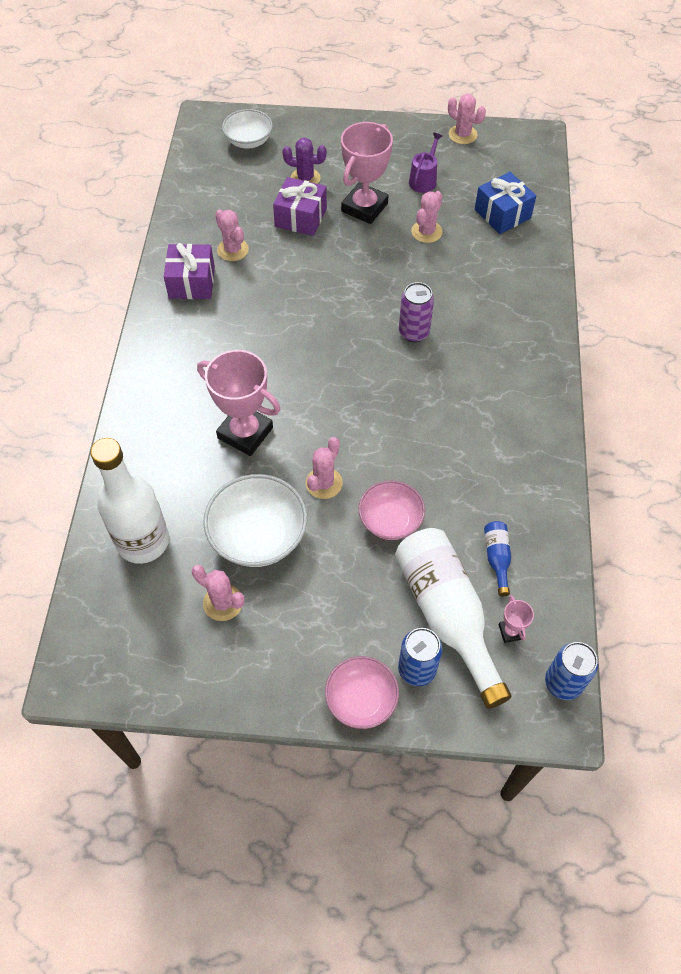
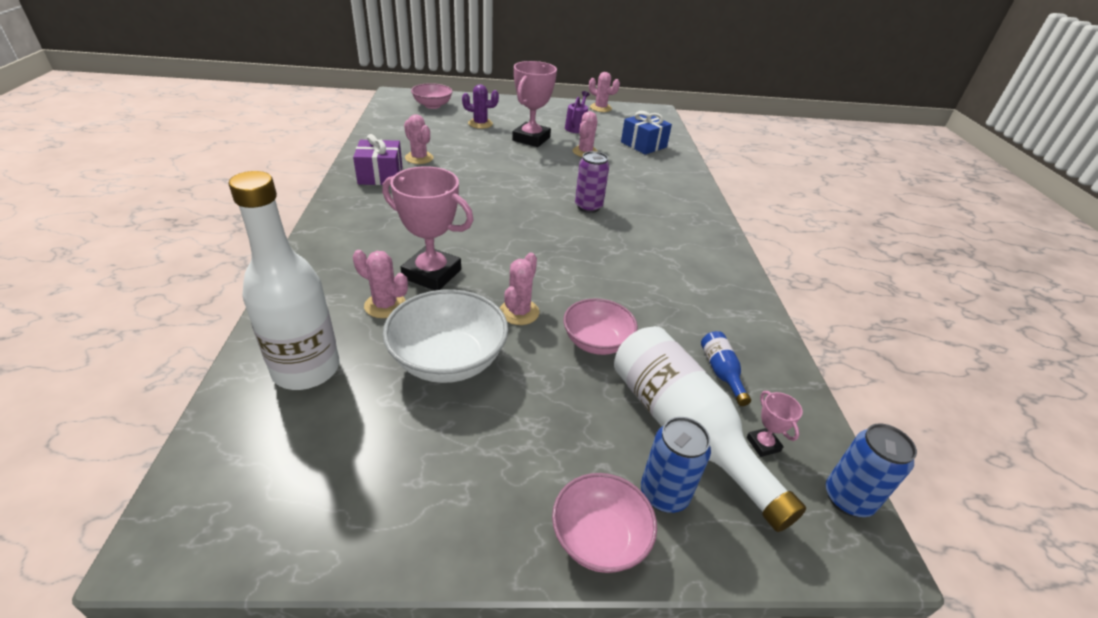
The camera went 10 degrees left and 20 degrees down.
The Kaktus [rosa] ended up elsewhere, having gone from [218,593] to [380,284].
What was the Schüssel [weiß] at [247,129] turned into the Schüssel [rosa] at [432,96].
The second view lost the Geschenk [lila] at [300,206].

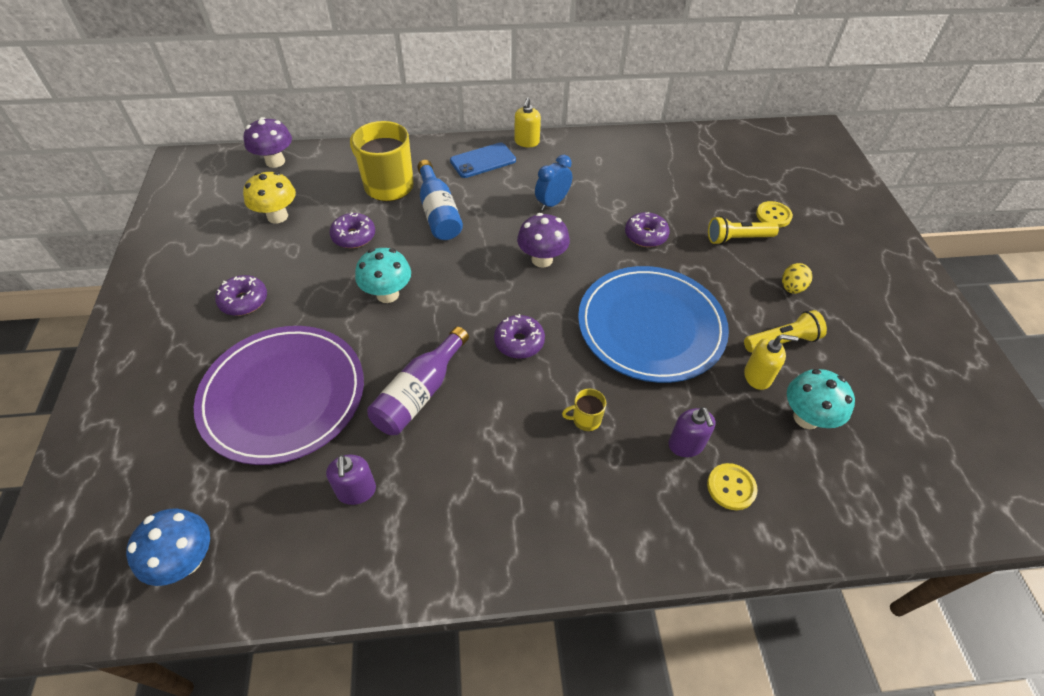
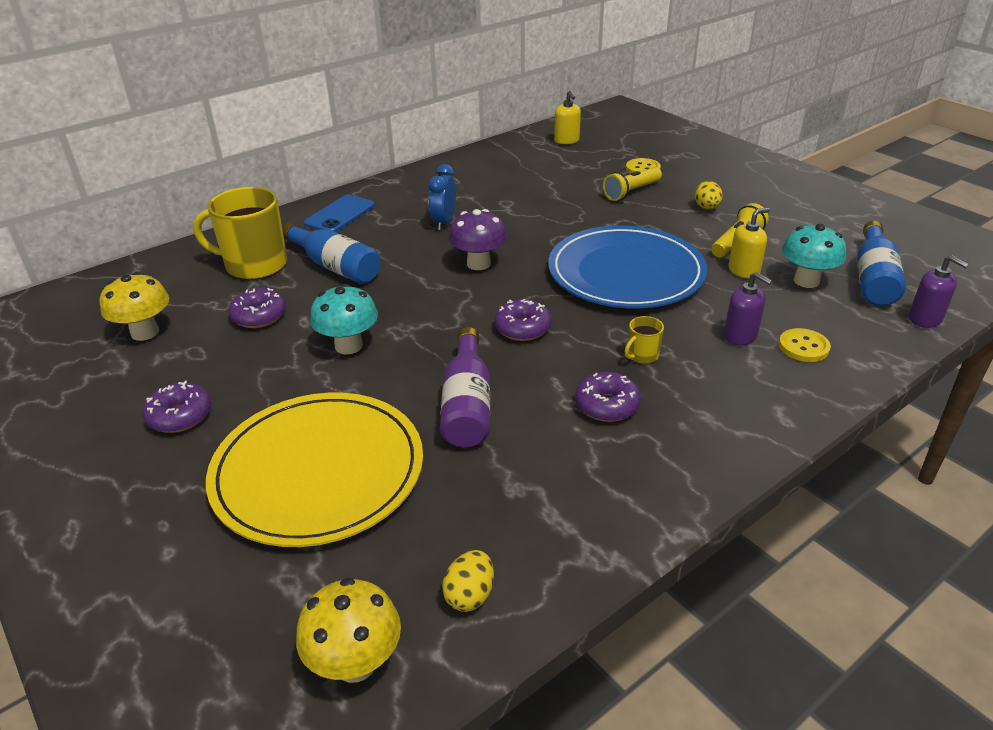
The camera went 30 degrees left and 15 degrees down.
What was the Pilz [blau] at [168,547] turned into the Pilz [gelb] at [348,630].
What was the Teller [lila] at [279,395] turned into the Teller [gelb] at [314,470].
The second view lost the Pilz [lila] at [268,142].
The Seifenspender [lila] ended up elsewhere, having gone from [351,480] to [939,291].
The Seifenspender [gelb] ended up elsewhere, having gone from [527,122] to [567,117].
The Donut [lila] ended up elsewhere, having gone from [647,229] to [608,397].
The second view gained the Ei [gelb] at [468,581].
The second view gained the Flasche [blau] at [881,263].

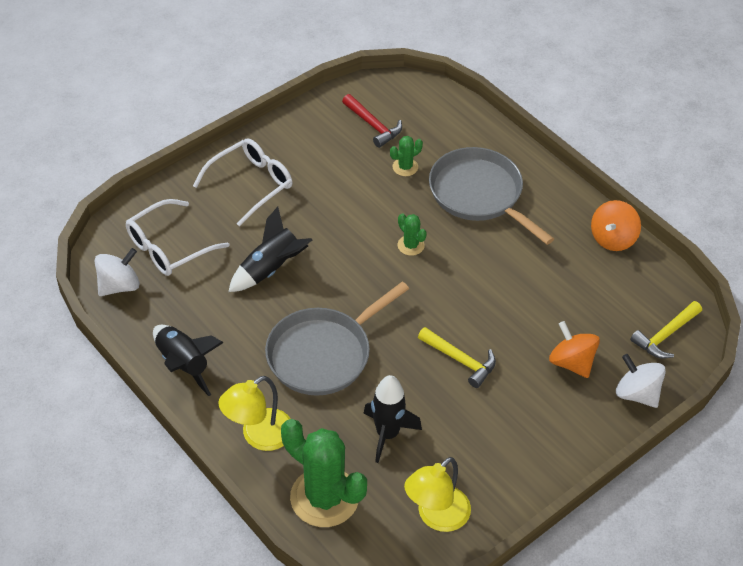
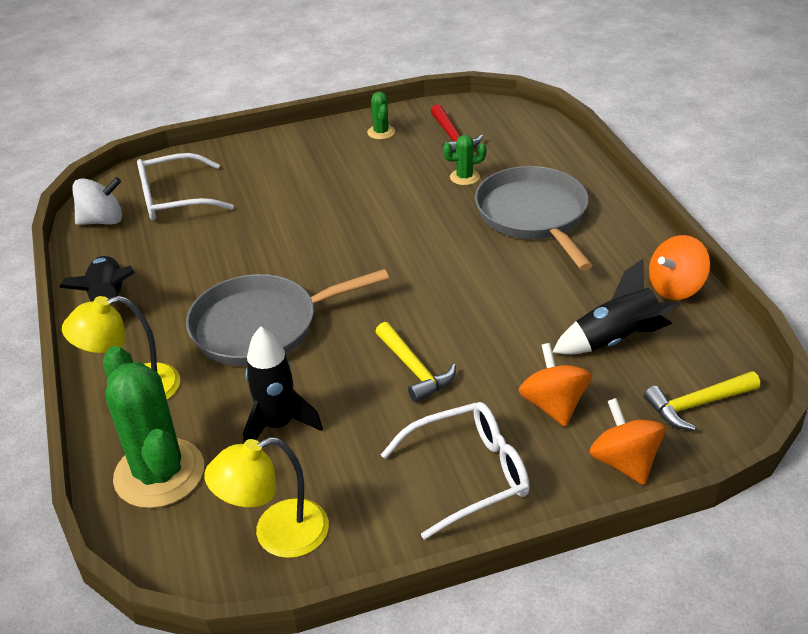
The camera went 25 degrees right and 10 degrees down.
The Brille [weiß] ended up elsewhere, having gone from [242,182] to [455,471].
The Rakete [schwarz] ended up elsewhere, having gone from [270,249] to [616,307].
The Kaktus [grün] ended up elsewhere, having gone from [412,234] to [381,116].
What was the Kreisel [weiß] at [641,381] turned into the Kreisel [orange] at [628,441].

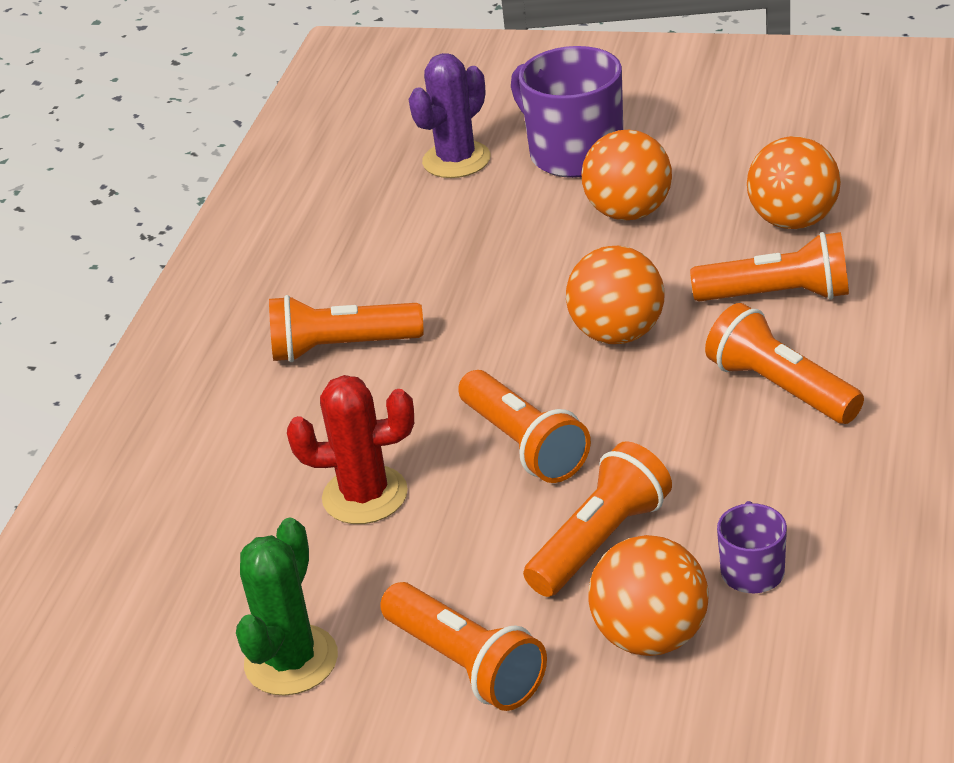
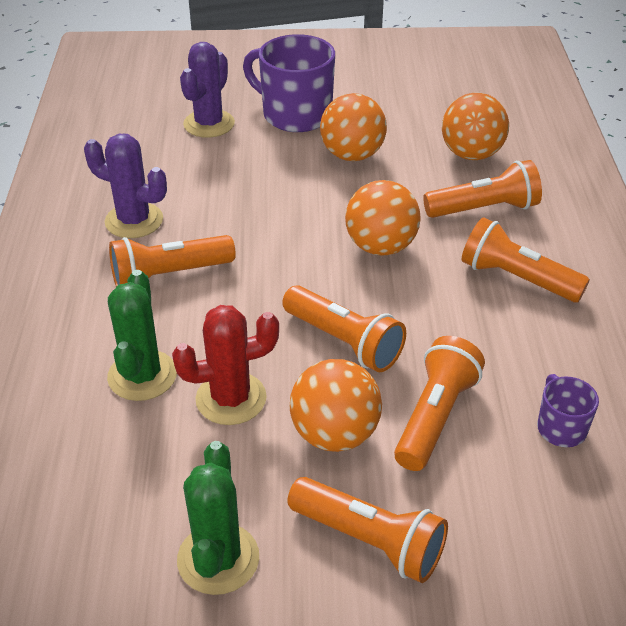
The camera went 20 degrees left and 5 degrees up.
The Ball [orange] ended up elsewhere, having gone from [649,595] to [336,405].
The second view gained the Kaktus [lila] at [125,186].
The second view gained the Kaktus [grün] at [142,335].

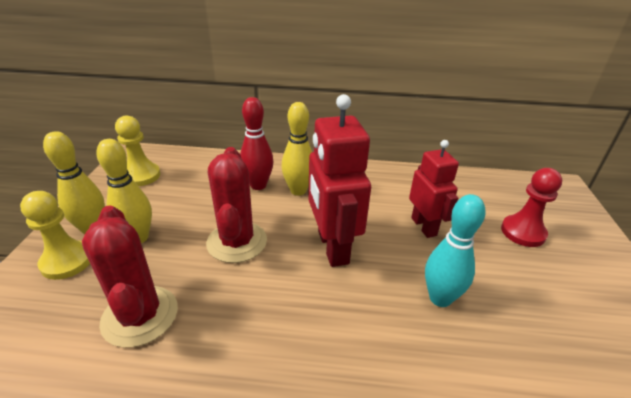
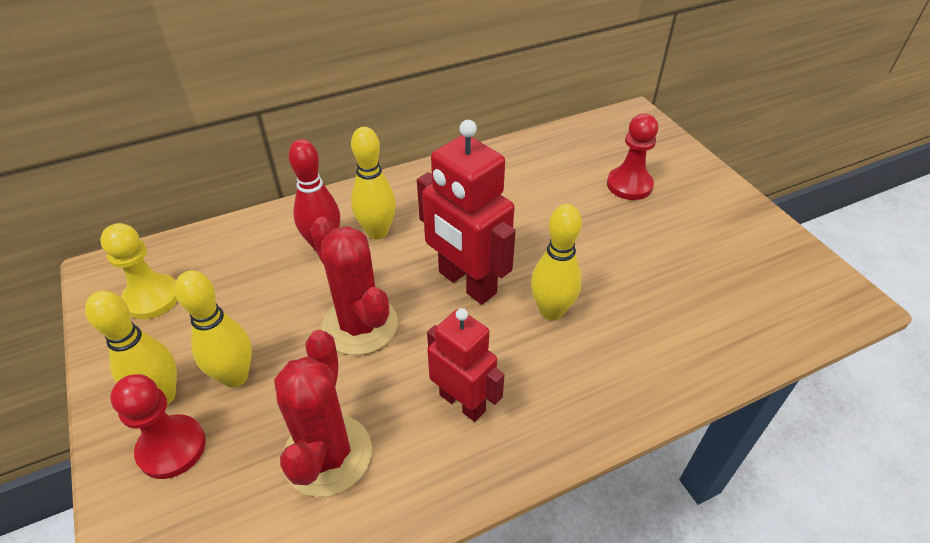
The camera went 30 degrees left and 10 degrees up.
What was the Bauer [gelb] at [55,235] turned into the Bauer [rot] at [158,426].
The Kaktus [rot] at [130,276] ended up facing another way, 60 degrees clockwise from before.
The Roboter [rot] ended up elsewhere, having gone from [434,189] to [465,365].
The second view lost the Bowlingkegel [türkis] at [455,250].
The second view gained the Bowlingkegel [gelb] at [556,262].

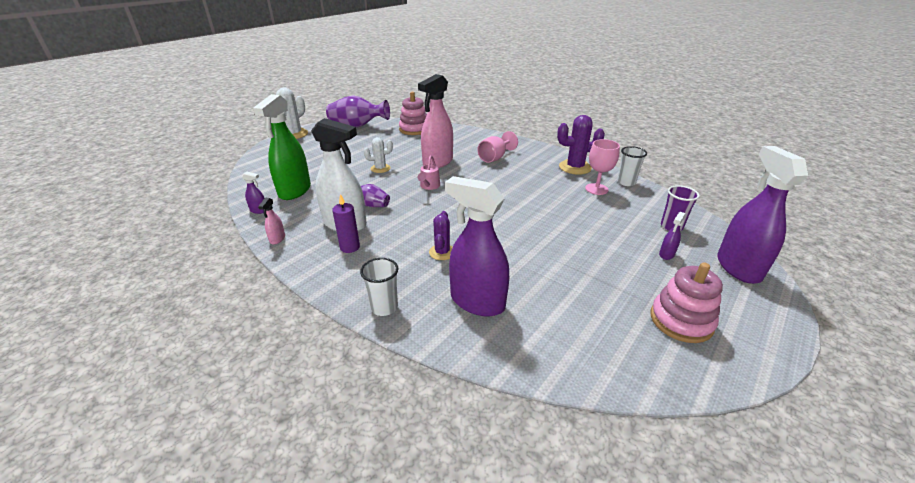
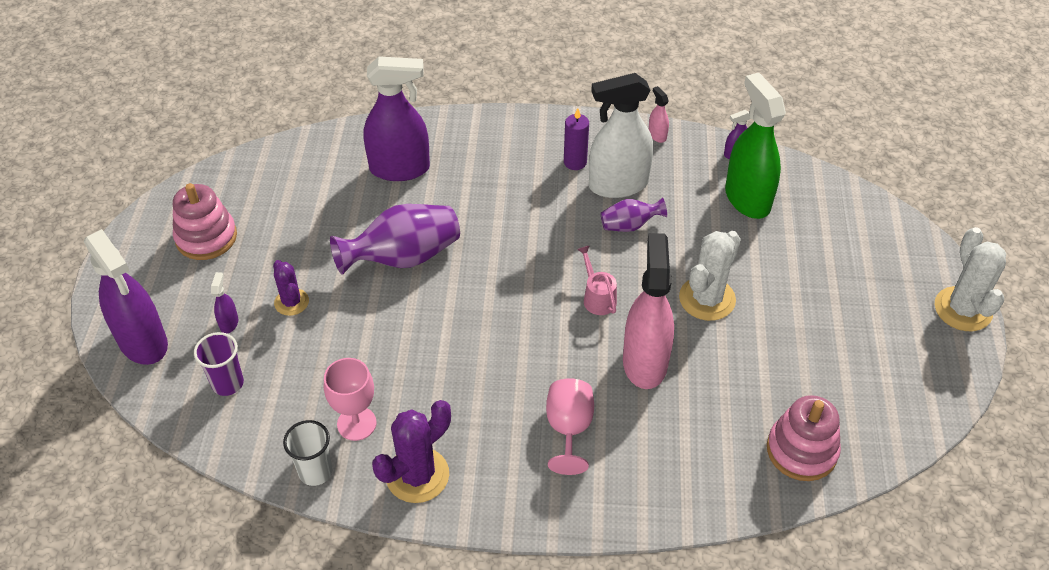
The camera went 145 degrees right and 15 degrees up.
The Vase [lila] ended up elsewhere, having gone from [358,112] to [395,239].
The second view lost the Becher [weiß] at [379,287].
The size of the Kaktus [weiß] at [378,155] changed by a factor of 1.63.
The Kaktus [lila] ended up elsewhere, having gone from [441,235] to [291,288].

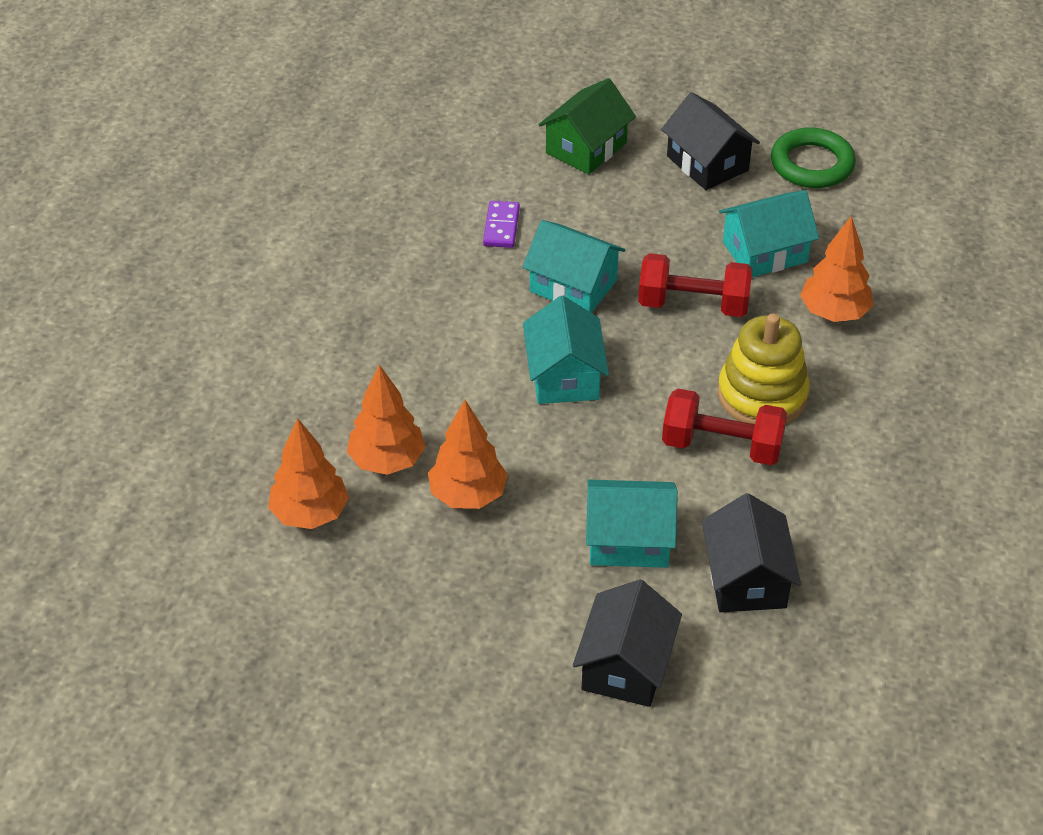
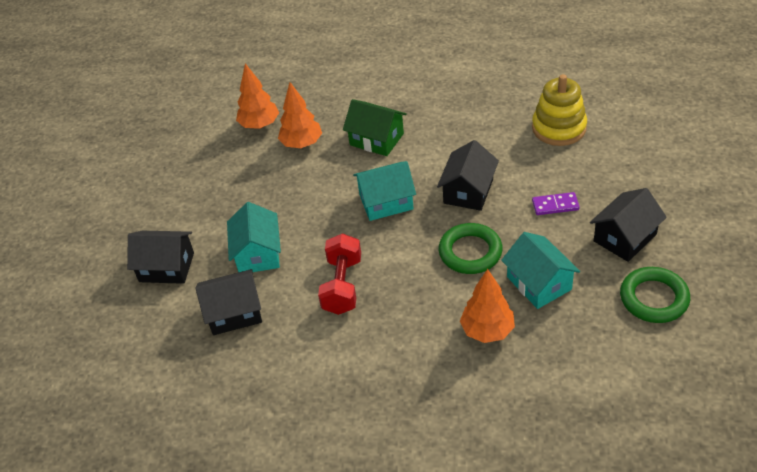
The camera went 85 degrees right and 0 degrees up.
The second view lost the Baum [orange] at [468,454].
The Dominostein [lila] ended up elsewhere, having gone from [501,224] to [556,203].
What was the Haus [türkis] at [574,266] turned into the Haus [schwarz] at [468,175].
The Haus [grün] ended up elsewhere, having gone from [587,126] to [375,127].
Where the Hantel [rot] stood at [695,285], the Ring [grün] came to stand at [471,248].
The Stapelspielzeug [gelb] ended up elsewhere, having gone from [764,369] to [559,110].

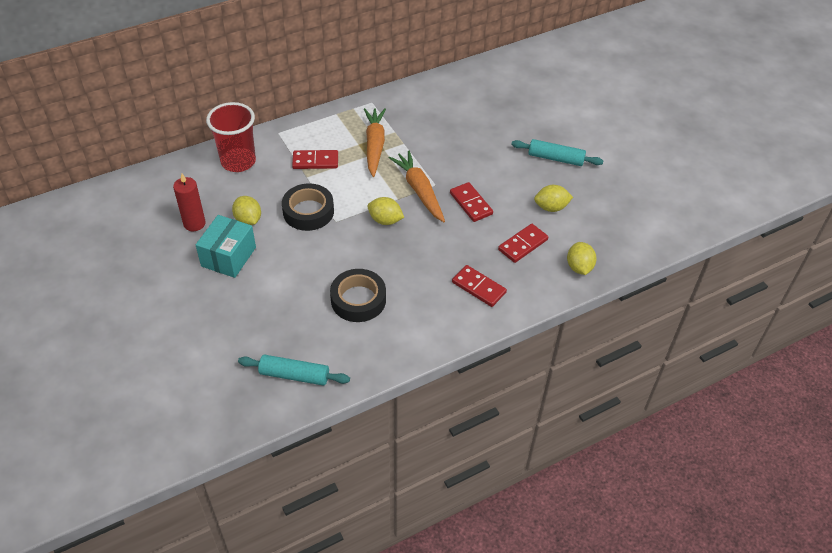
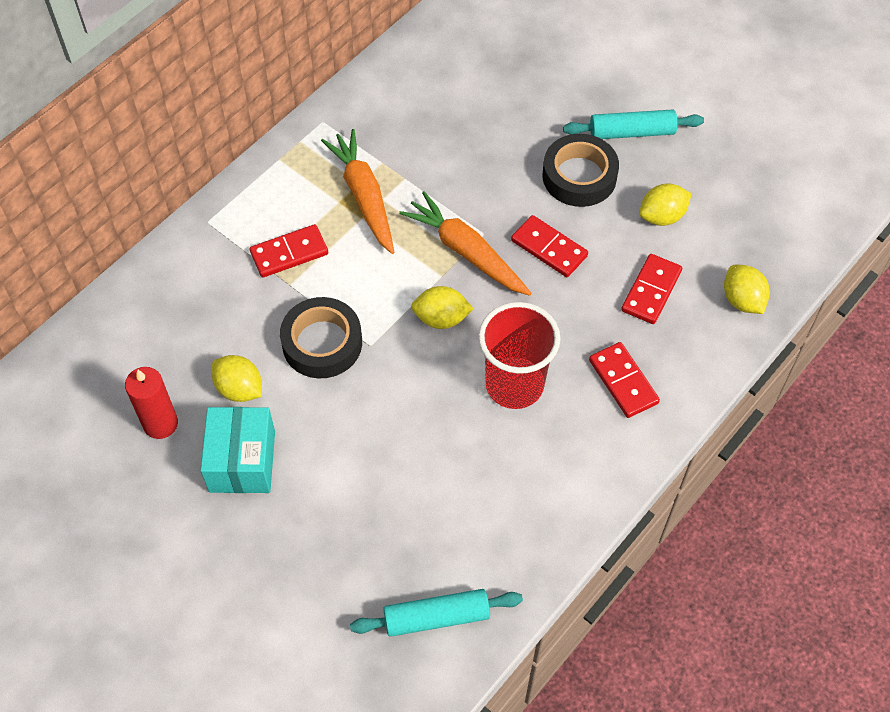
The camera went 20 degrees left and 10 degrees up.
The Becher [rot] ended up elsewhere, having gone from [231,137] to [519,355].
The Klebeband [schwarz] ended up elsewhere, having gone from [358,295] to [581,170].
The Dominostein [rot] at [479,286] ended up facing another way, 45 degrees clockwise from before.

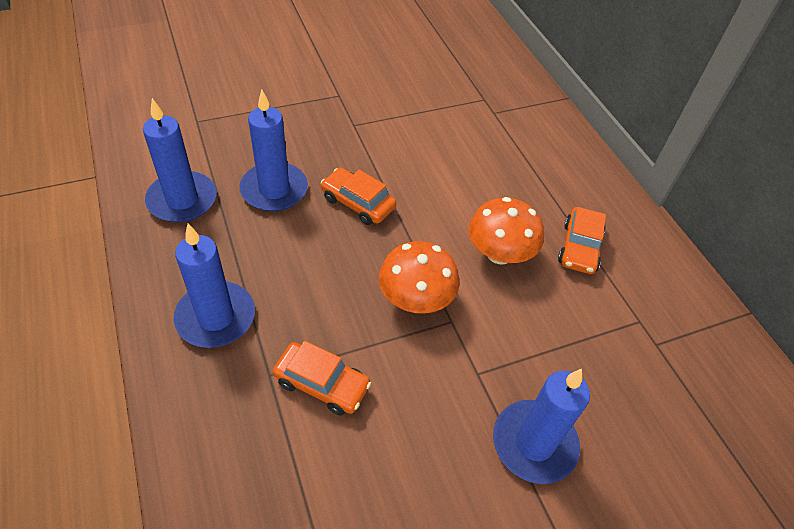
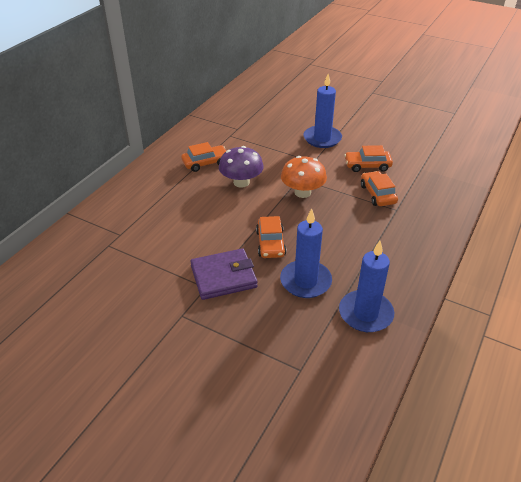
The camera went 125 degrees left and 10 degrees down.
The second view lost the Kerze [blau] at [214,286].
What was the Pilz [orange] at [506,231] turned into the Pilz [lila] at [241,167].
The second view gained the Geldbörse [lila] at [224,274].
The second view gained the Auto [orange] at [368,158].

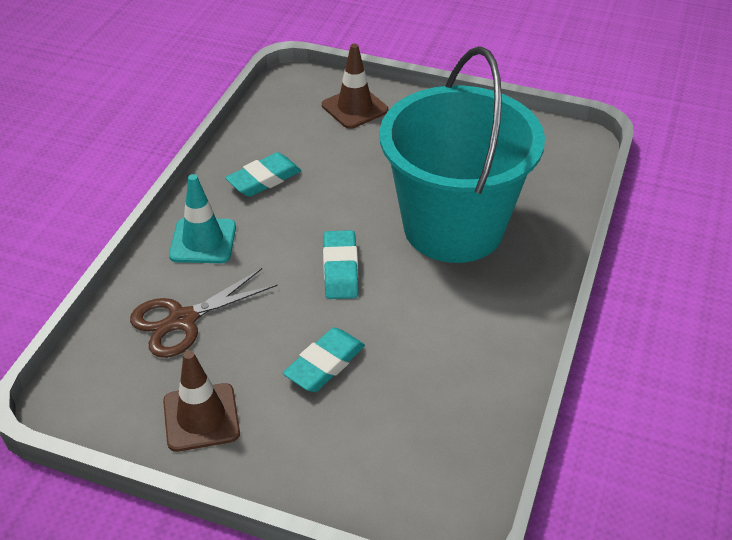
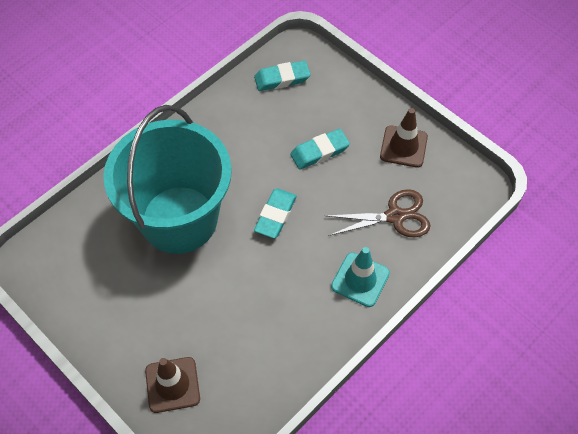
The camera went 155 degrees left and 15 degrees up.
The Radiergummi [türkis] ended up elsewhere, having gone from [263,174] to [282,76].

